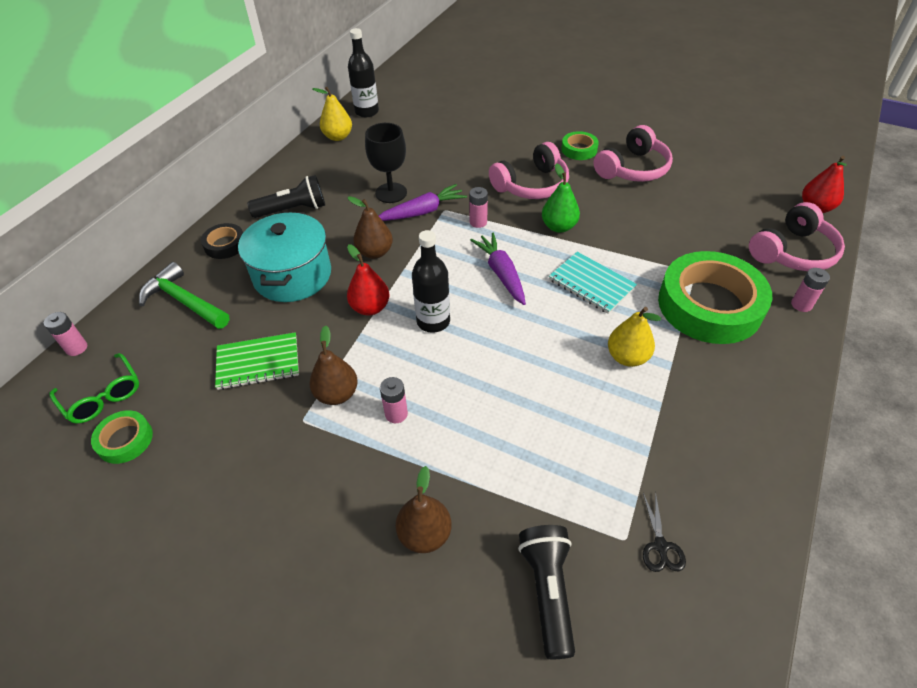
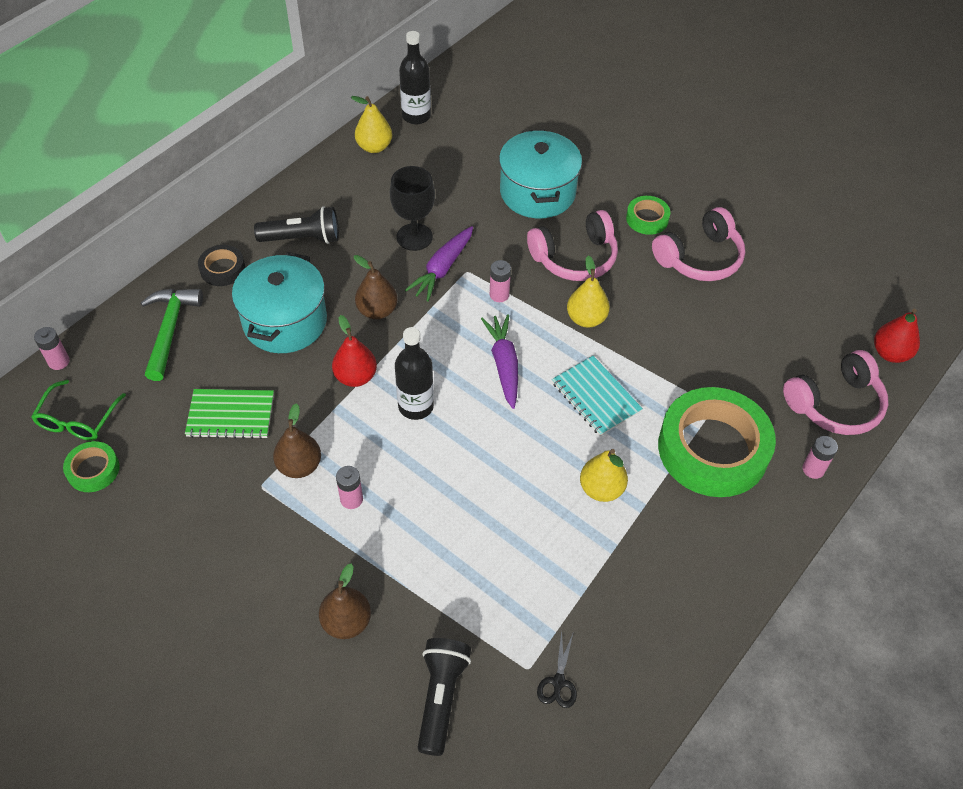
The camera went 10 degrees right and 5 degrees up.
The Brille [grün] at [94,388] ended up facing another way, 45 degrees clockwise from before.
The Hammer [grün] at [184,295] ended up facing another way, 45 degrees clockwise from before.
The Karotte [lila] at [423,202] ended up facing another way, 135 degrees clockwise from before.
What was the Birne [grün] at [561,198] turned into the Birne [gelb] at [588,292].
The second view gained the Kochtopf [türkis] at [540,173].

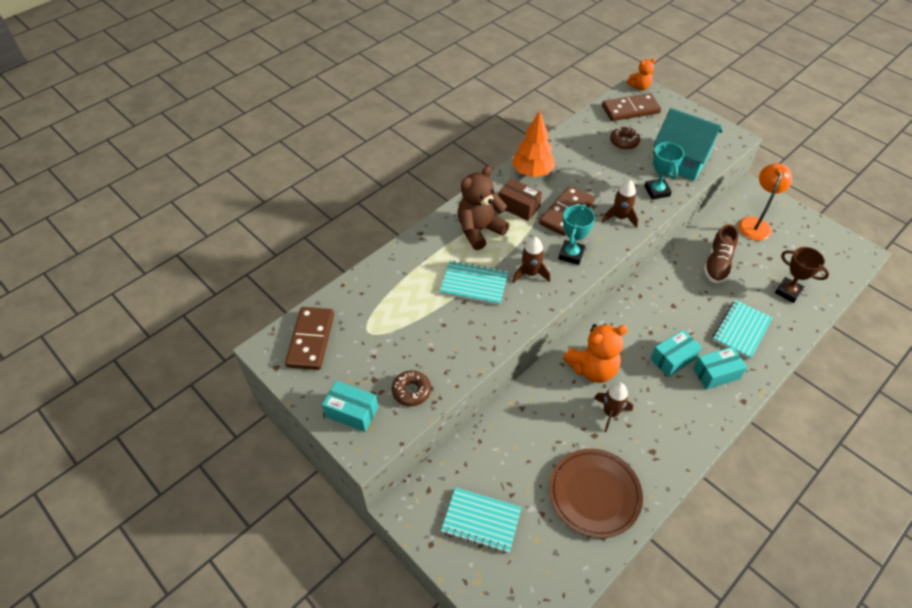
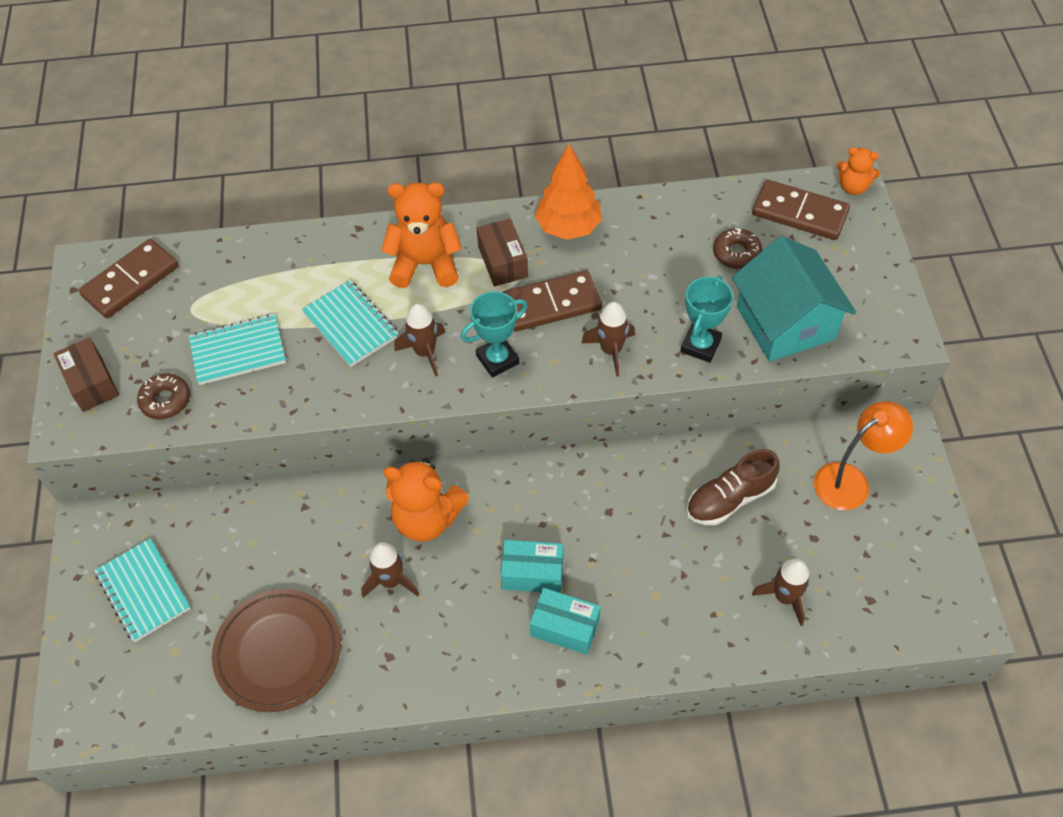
The camera went 40 degrees right and 5 degrees up.
What was the Schachtel [türkis] at [350,406] turned into the Schachtel [braun] at [86,374].
What was the Teddybär [braun] at [483,208] turned into the Teddybär [orange] at [421,235].
The Notizbuch [türkis] ended up elsewhere, having gone from [743,329] to [237,349].
Where the Pokal [braun] stood at [802,275], the Rakete [braun] came to stand at [781,592].

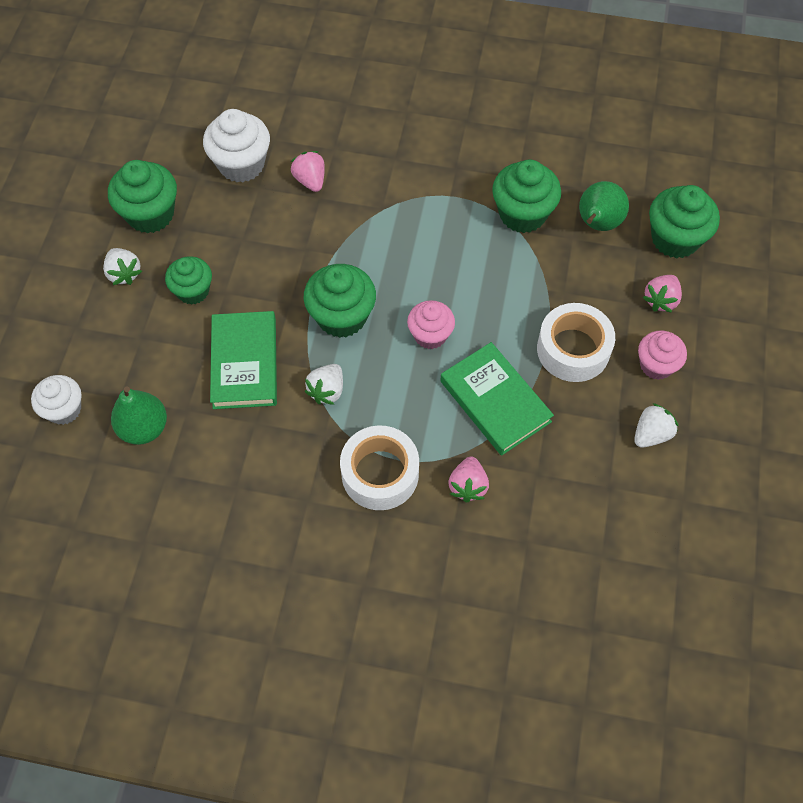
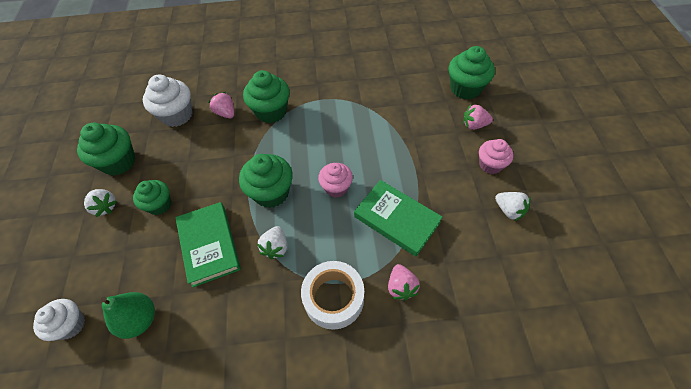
The camera went 15 degrees left and 5 degrees down.
The Muffin [grün] ended up elsewhere, having gone from [526,196] to [266,96].
The second view lost the Klebeband [weiß] at [576,342].
The second view lost the Birne [grün] at [604,206].
The Erdbeere [weiß] at [656,425] ended up facing another way, 105 degrees clockwise from before.
The Erdbeere [rosa] at [662,294] ended up facing another way, 75 degrees clockwise from before.

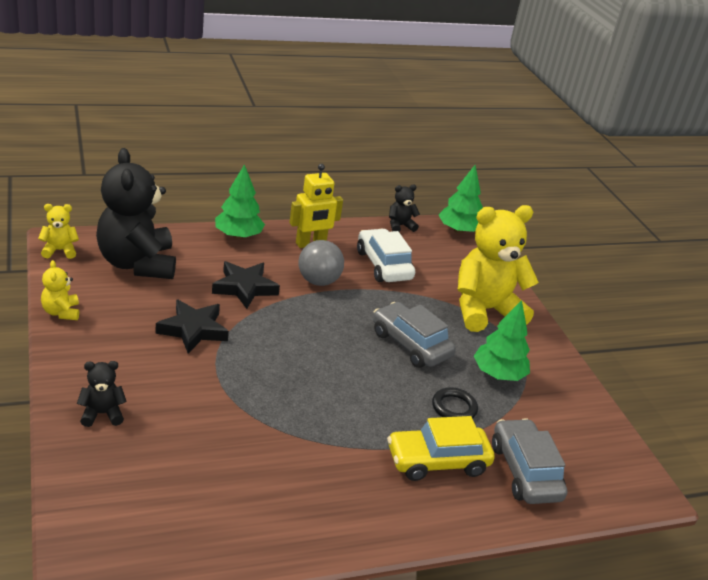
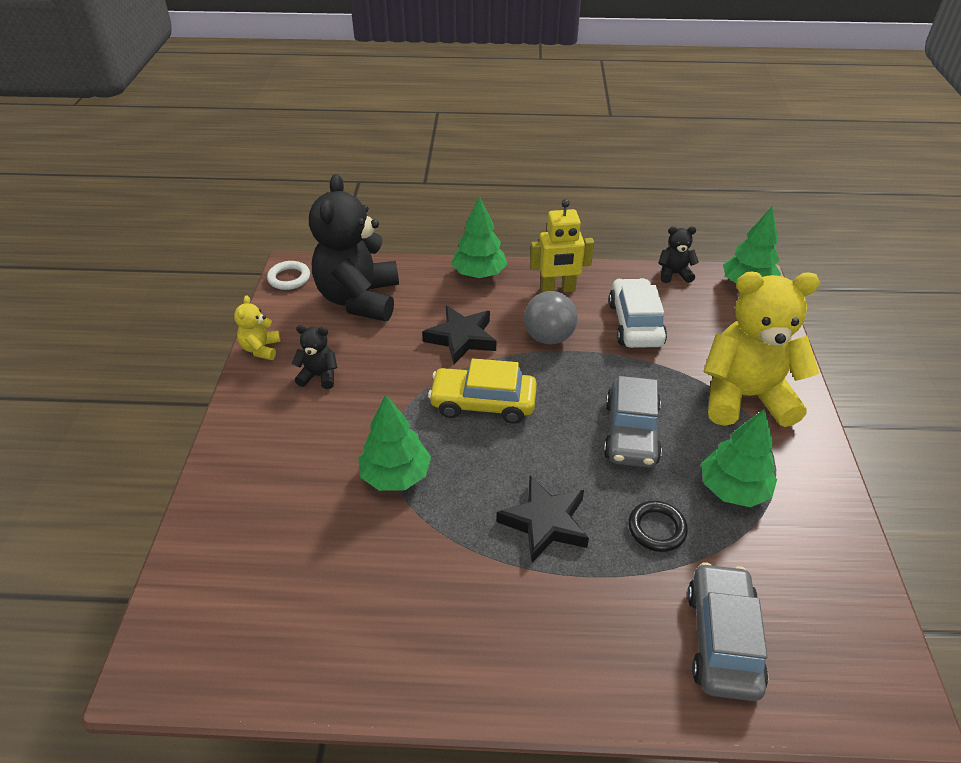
The camera went 25 degrees right and 10 degrees up.
Where the Teddybär [gelb] stood at [58,231], the Ring [weiß] came to stand at [288,275].
The Teddybär [schwarz] ended up elsewhere, having gone from [102,394] to [314,357].
The Stern [schwarz] ended up elsewhere, having gone from [192,326] to [543,519].
The Auto [grau] at [414,335] ended up facing another way, 150 degrees counterclockwise from before.
The Auto [gelb] ended up elsewhere, having gone from [441,448] to [482,391].
The second view gained the Baum [grün] at [394,443].

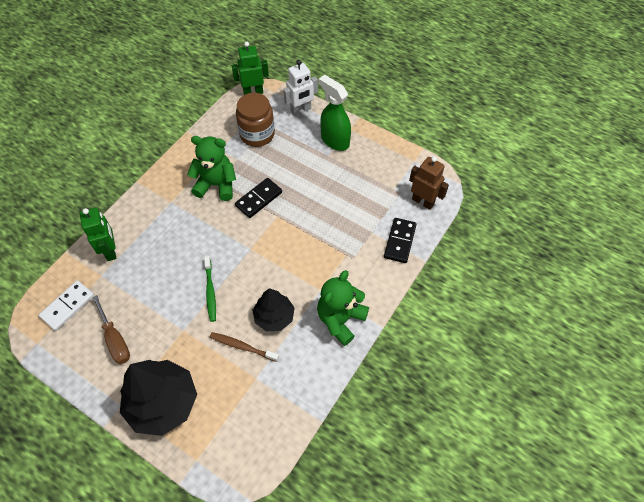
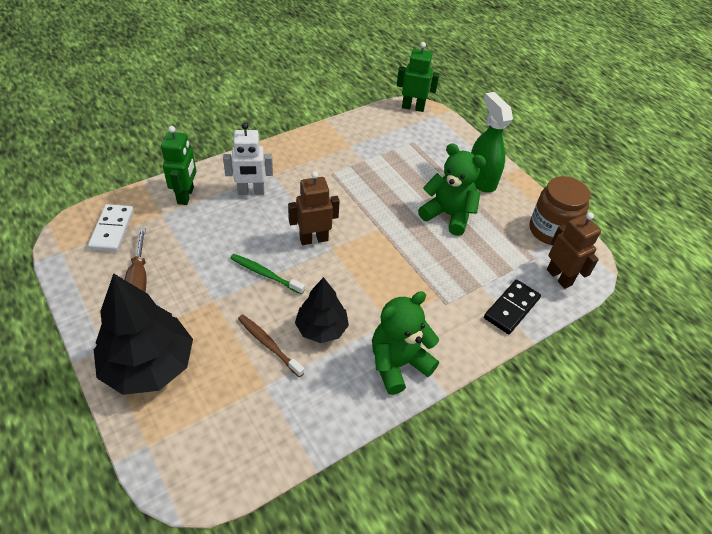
The camera went 20 degrees right and 10 degrees down.
The Dominostein [weiß] at [66,305] ended up facing another way, 60 degrees counterclockwise from before.
The Teddybär [grün] ended up elsewhere, having gone from [211,168] to [452,189].
The Zahnbürste [grün] at [210,289] ended up facing another way, 105 degrees clockwise from before.
The second view lost the Dominostein [schwarz] at [258,198].
The Einmachglas [braun] ended up elsewhere, having gone from [255,120] to [560,210].
The Roboter [weiß] ended up elsewhere, having gone from [300,88] to [248,158].
The second view gained the Roboter [braun] at [314,208].

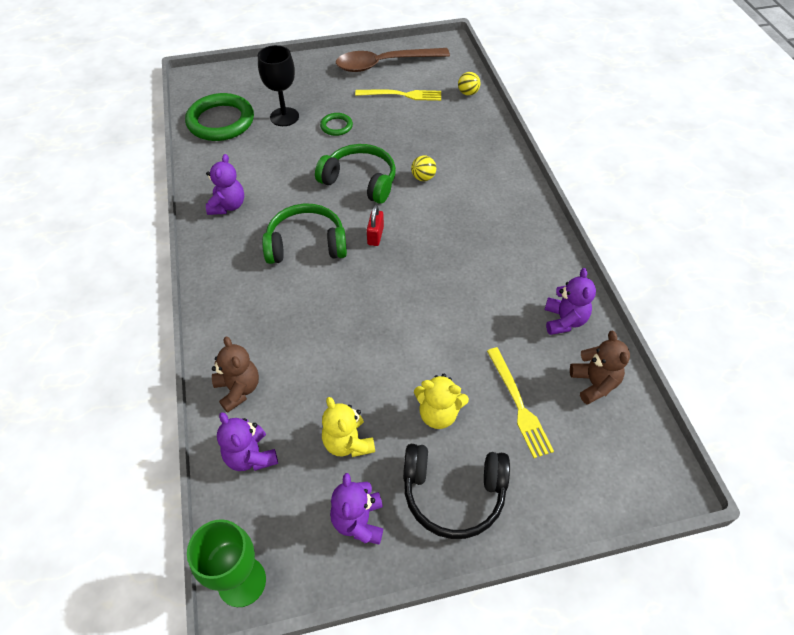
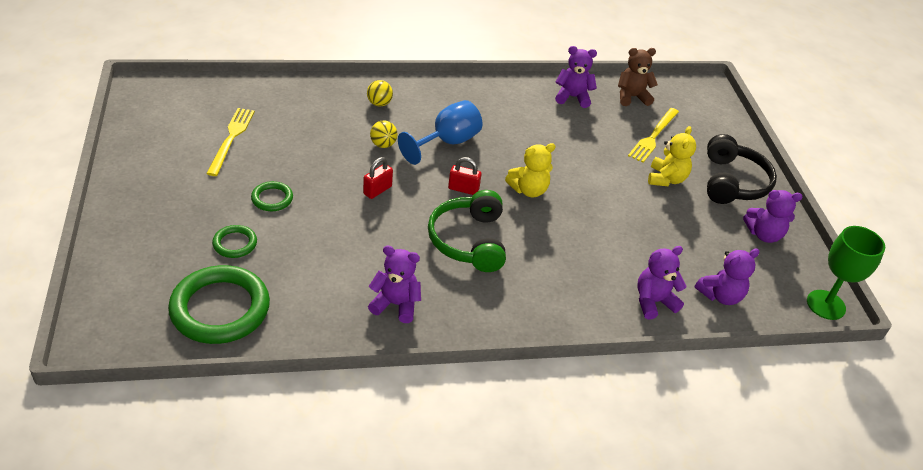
The camera went 90 degrees left and 10 degrees down.
What was the Teddybär [braun] at [235,374] turned into the Teddybär [lila] at [662,282].
Where the Kelch [schwarz] stood at [278,85], the Ring [grün] came to stand at [234,241].
Where the Kopfhörer [grün] stood at [355,174], the Vorhängeschloss [rot] came to stand at [378,178].
The Teddybär [gelb] ended up elsewhere, having gone from [348,427] to [530,170].
The second view lost the Löffel [braun] at [393,60].
The Ball [gelb] ended up elsewhere, having gone from [469,84] to [380,93].
The Gabel [gelb] at [520,402] ended up facing another way, 135 degrees clockwise from before.
The second view gained the Kelch [blau] at [440,132].

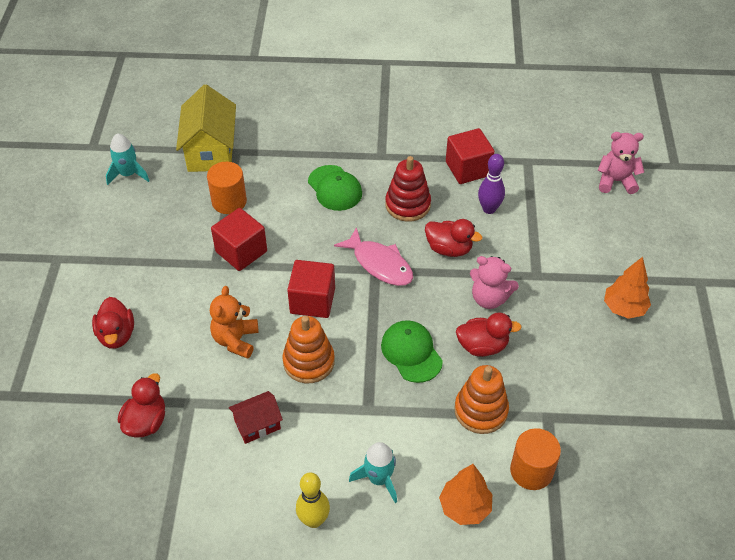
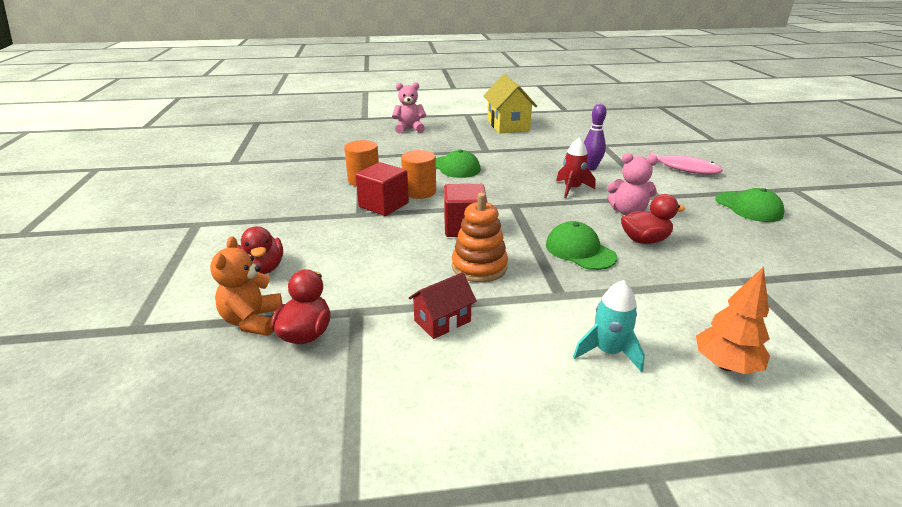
The camera went 10 degrees left and 20 degrees down.
The second view lost the Rakete [türkis] at [128,159].
The Haus [gelb] ended up elsewhere, having gone from [206,128] to [510,104].
The Teddybär [orange] ended up elsewhere, having gone from [234,322] to [246,286].
The second view lost the Bowlingkegel [gelb] at [313,500].
The Fisch [rosa] ended up elsewhere, having gone from [373,256] to [684,163].
The second view lost the Stapelspielzeug [rot] at [408,189].
Where the Ente [rot] stood at [453,238], the Rakete [rot] came to stand at [575,167].
The second view lost the Kubus [rot] at [470,156].
The second view lost the Stapelspielzeug [orange] at [481,399].
The Vollzylinder [orange] ended up elsewhere, having gone from [535,459] to [418,174].
The Teddybär [rosa] ended up elsewhere, having gone from [621,163] to [409,108].
Where the Baum [orange] stood at [627,288], the Kappe [grün] came to stand at [749,205].

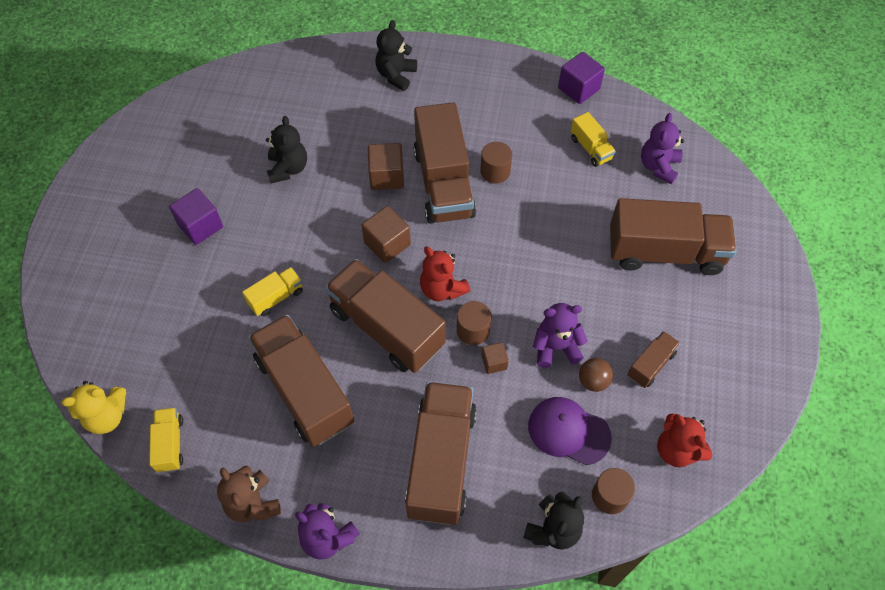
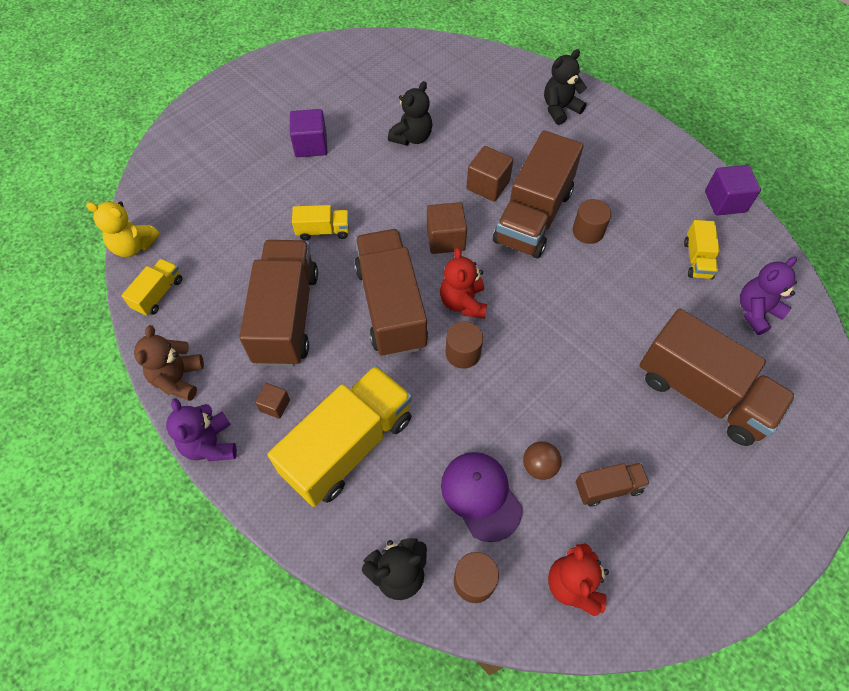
The camera went 35 degrees right and 0 degrees up.
What was the Lastwagen [braun] at [441,453] turned into the Lastwagen [gelb] at [340,436].
The Kubus [braun] ended up elsewhere, having gone from [495,358] to [272,401].
The second view lost the Teddybär [lila] at [560,335].

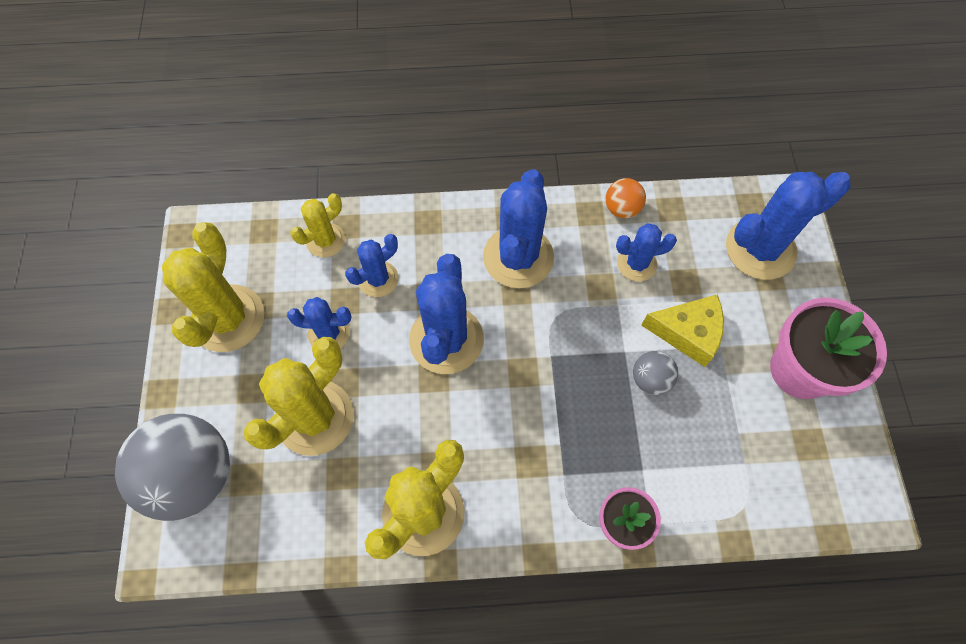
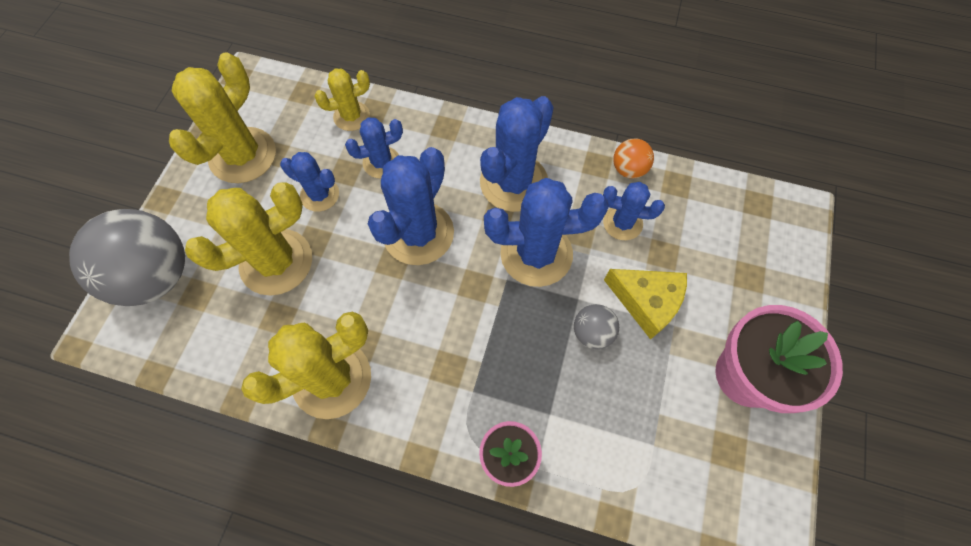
The camera went 20 degrees right and 0 degrees up.
The Kaktus [blau] ended up elsewhere, having gone from [788,226] to [546,232].

